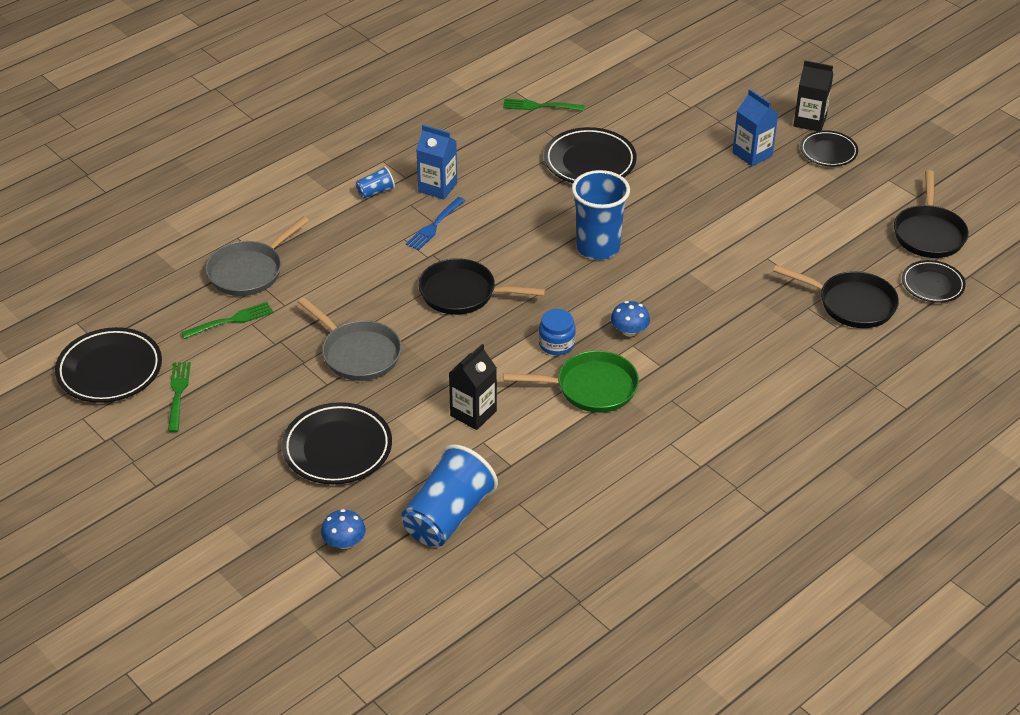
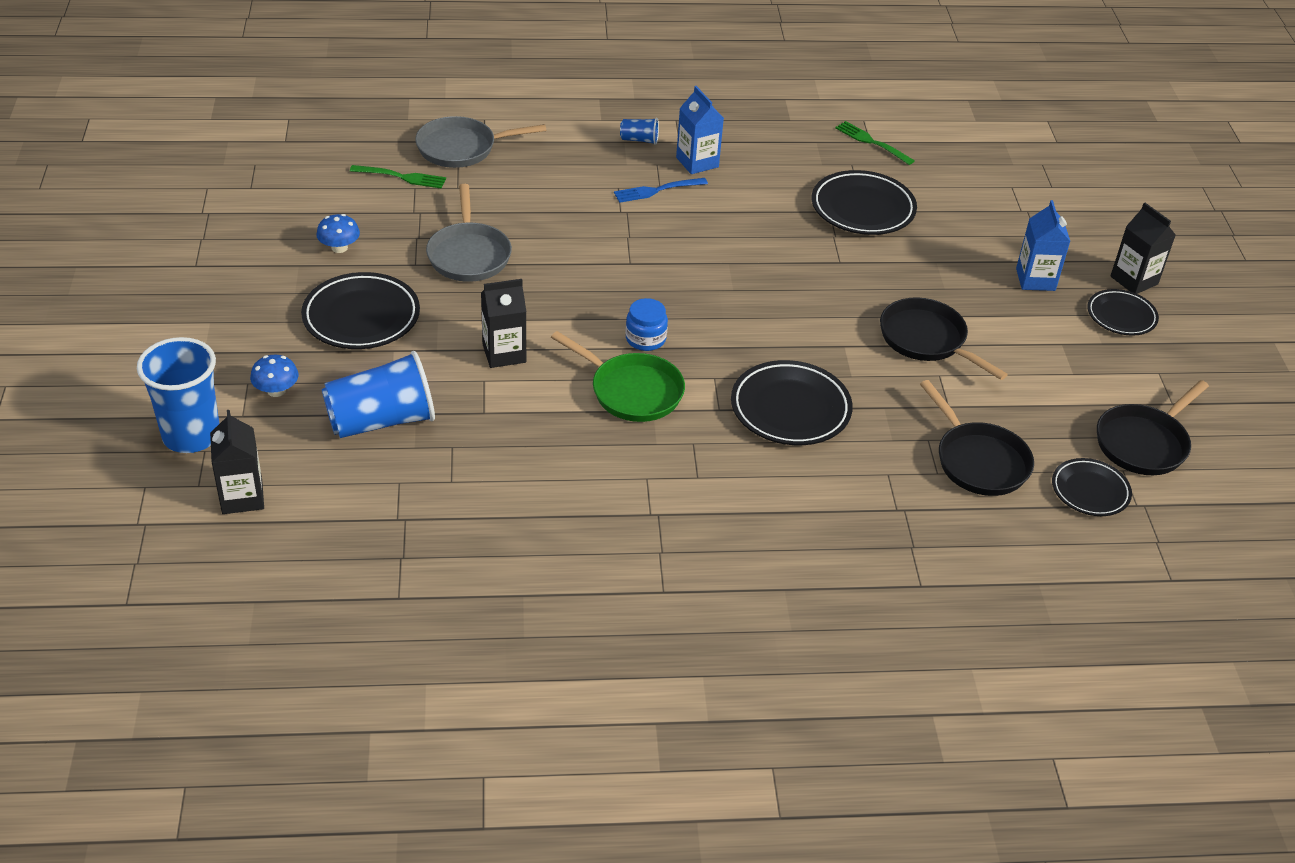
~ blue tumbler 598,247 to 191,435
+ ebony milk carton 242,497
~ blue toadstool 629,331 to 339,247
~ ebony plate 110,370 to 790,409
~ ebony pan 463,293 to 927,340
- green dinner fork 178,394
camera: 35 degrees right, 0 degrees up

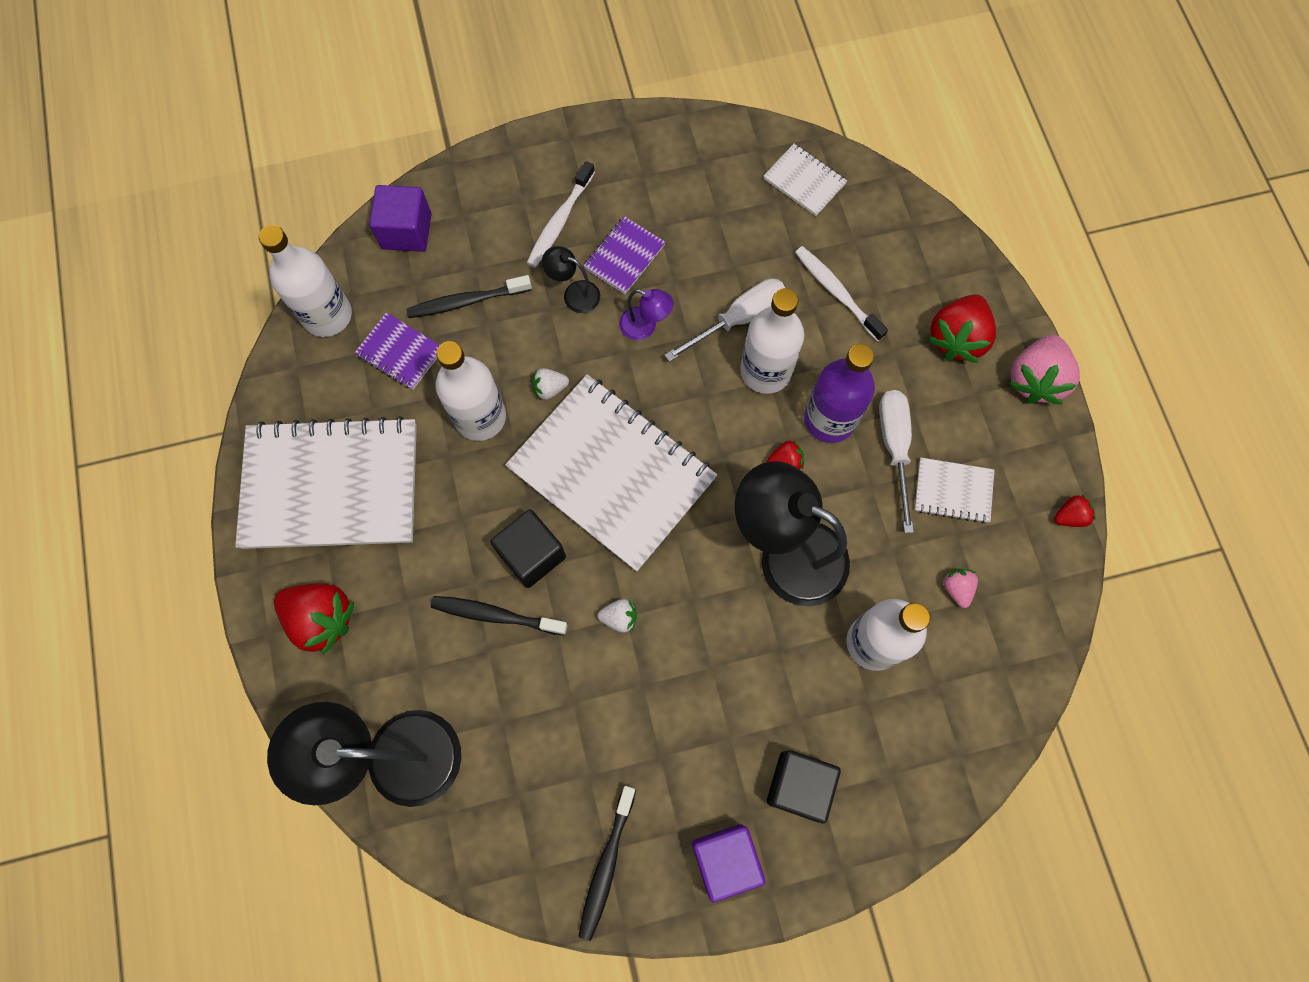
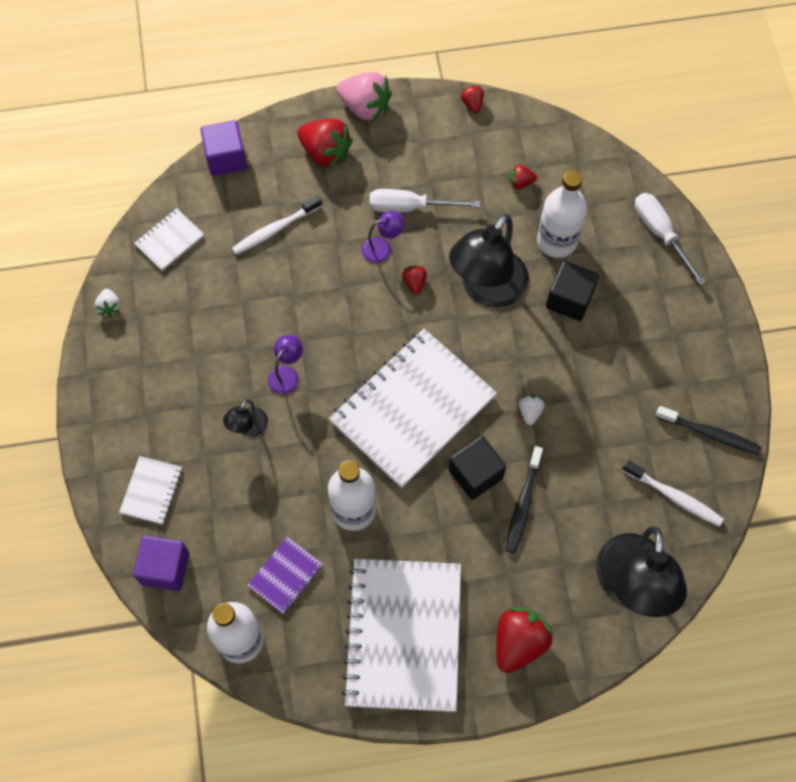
~ snow-white toy strawberry 550,388 to 109,307
~ snow-white notebook 953,491 to 151,491
~ royal purple block 725,859 to 226,158
~ royal purple drink bottle 829,419 to royal purple lamp 382,248
~ pink toy strawberry 956,588 to red toy strawberry 520,182
~ ebony block 798,786 to 569,299
~ snow-white tooth brush 560,221 to 674,496
~ snow-white hand screwdriver 738,319 to 660,233
- ebony tooth brush 467,301
- royal purple notebook 624,256
- snow-white drink bottle 765,371
camera: 85 degrees left, 5 degrees down

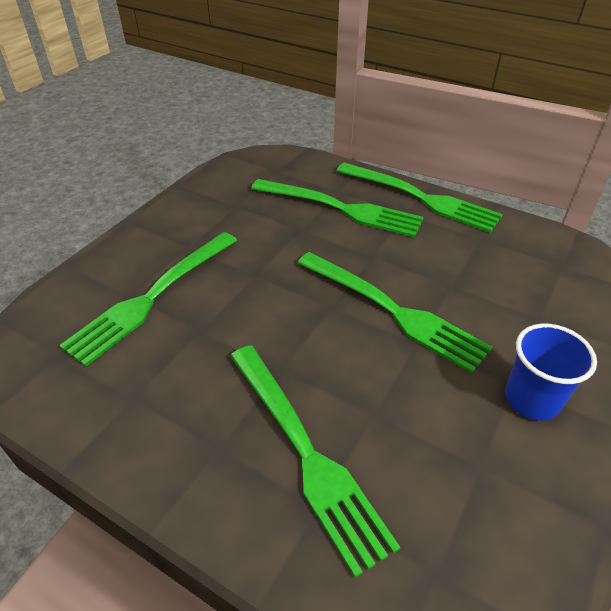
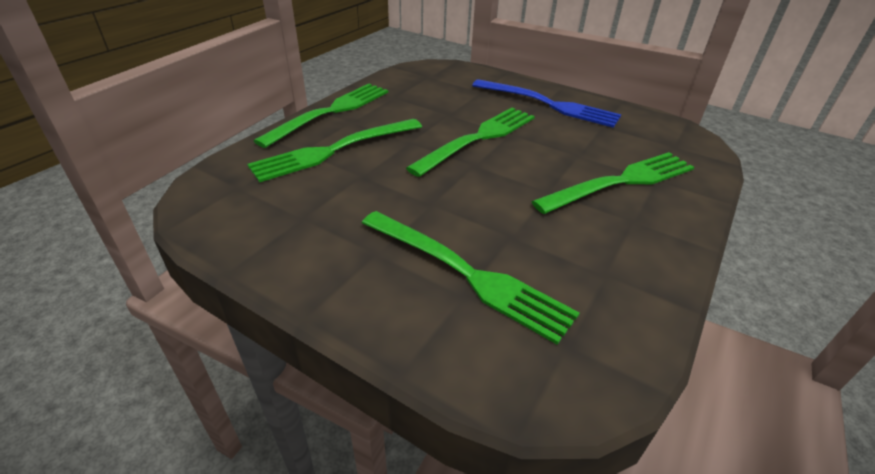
~ green dinner fork 341,208 = 333,150 150 degrees counterclockwise
~ blue tumbler 532,399 to blue dinner fork 549,104
camera: 90 degrees left, 5 degrees down

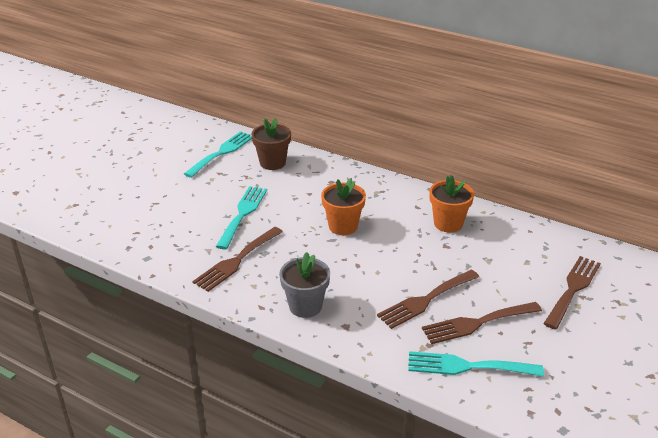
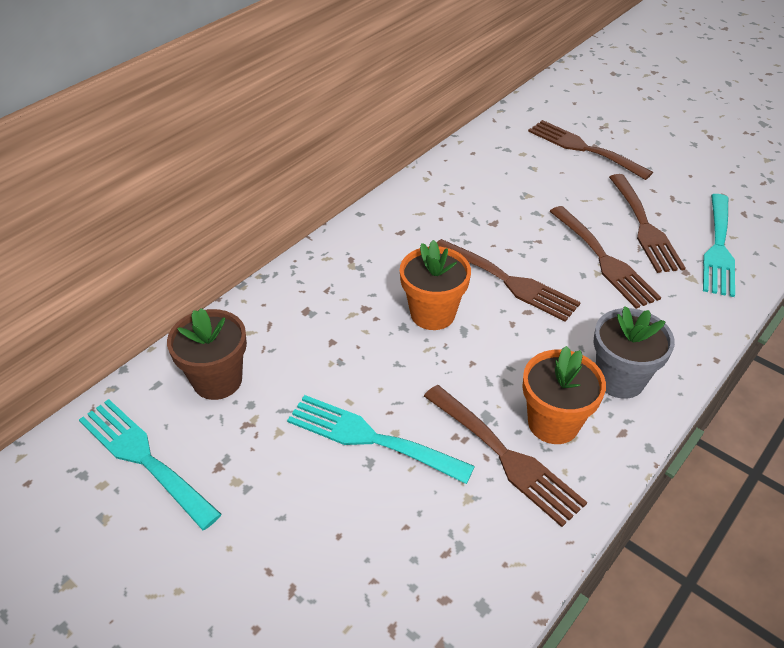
+ brown dinner fork 509,282
~ bright orange plant pot 448,223 to 553,423
camera: 80 degrees left, 10 degrees up

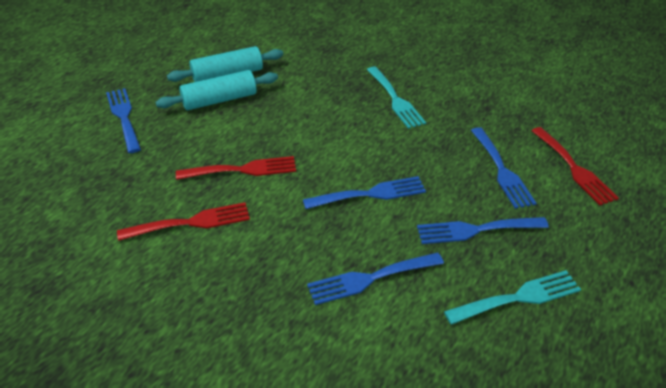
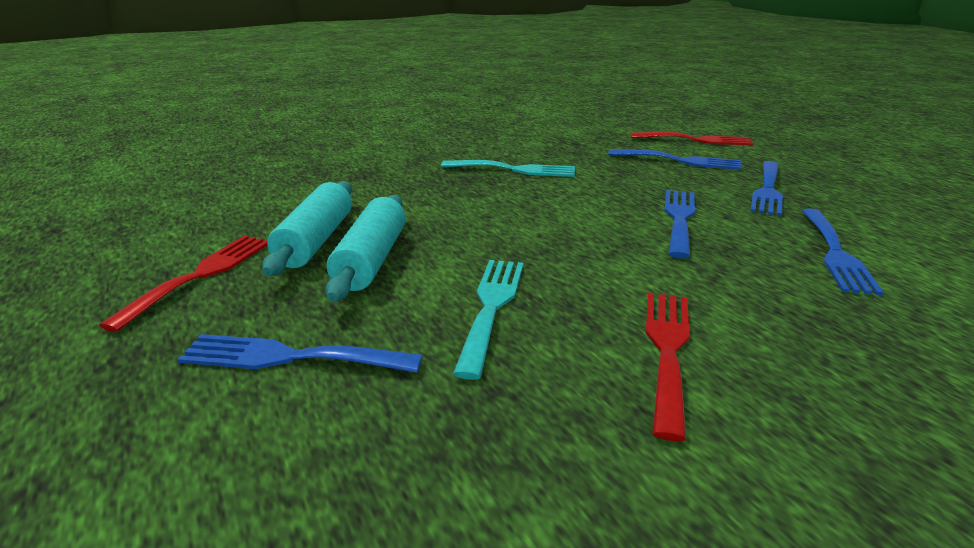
~ red dinner fork 242,170 to 201,275
~ teal dinner fork 518,297 to 491,307
camera: 60 degrees left, 15 degrees down

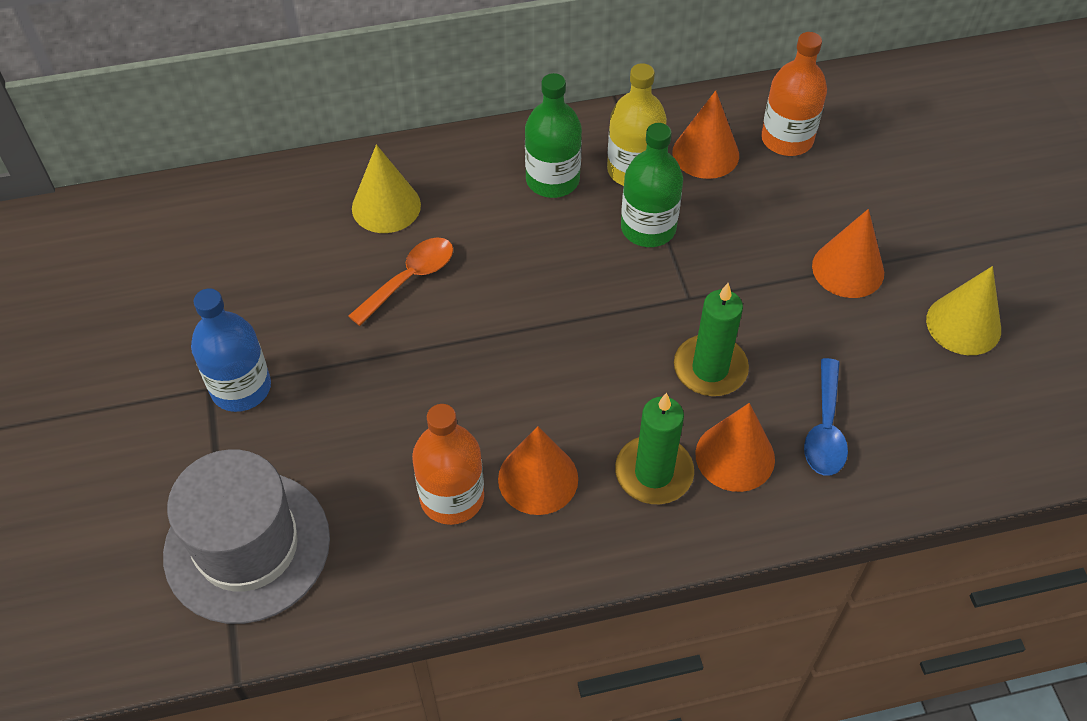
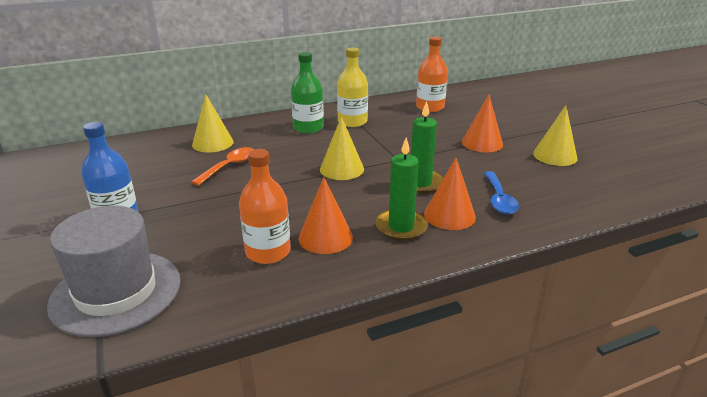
+ yellow cone 342,169
- green drink bottle 648,228
- bright orange cone 705,153
camera: 10 degrees left, 25 degrees down

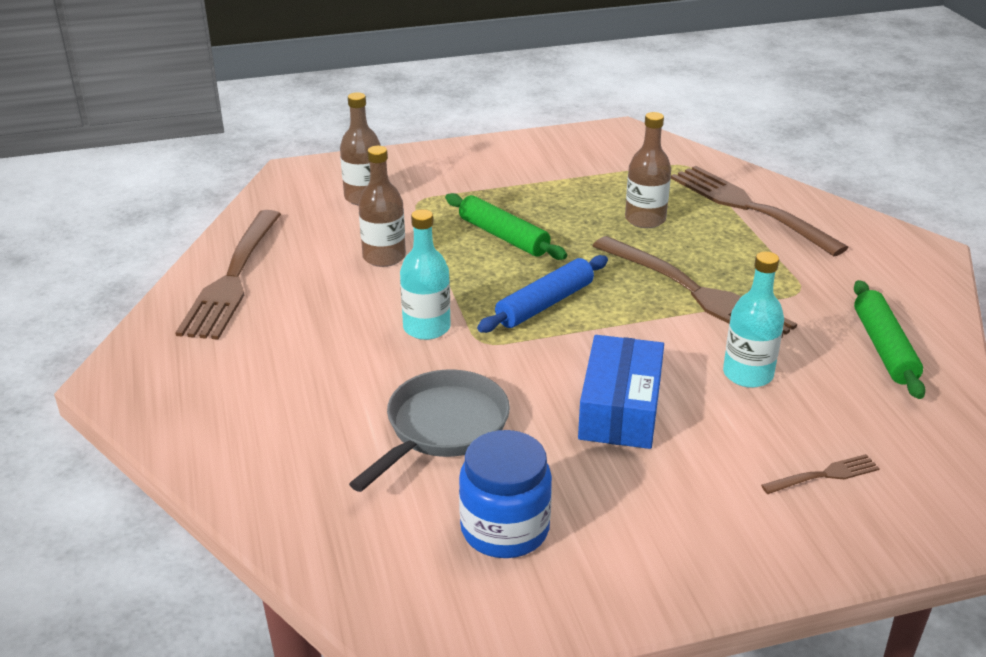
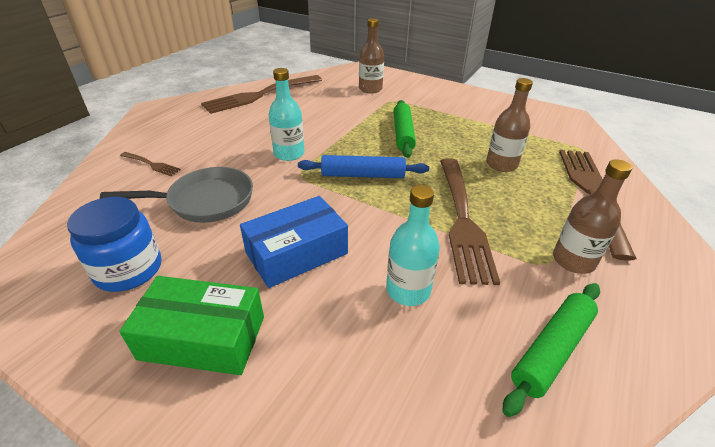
+ green box 203,337
~ brown dinner fork 823,475 to 151,164
~ brown drink bottle 384,257 to 573,260
camera: 45 degrees right, 5 degrees up

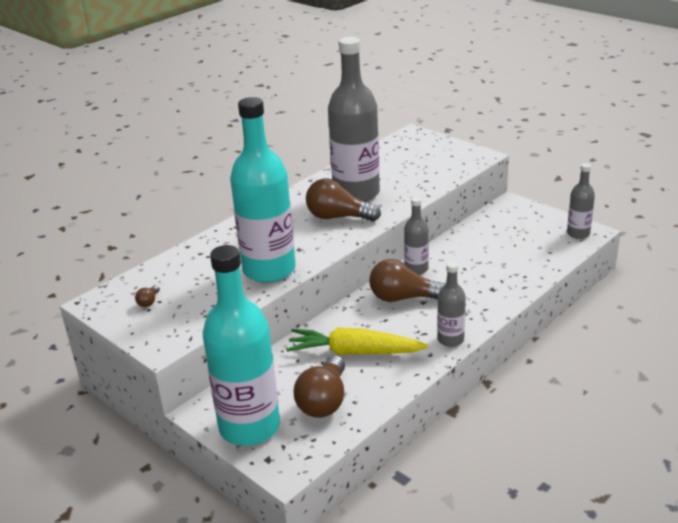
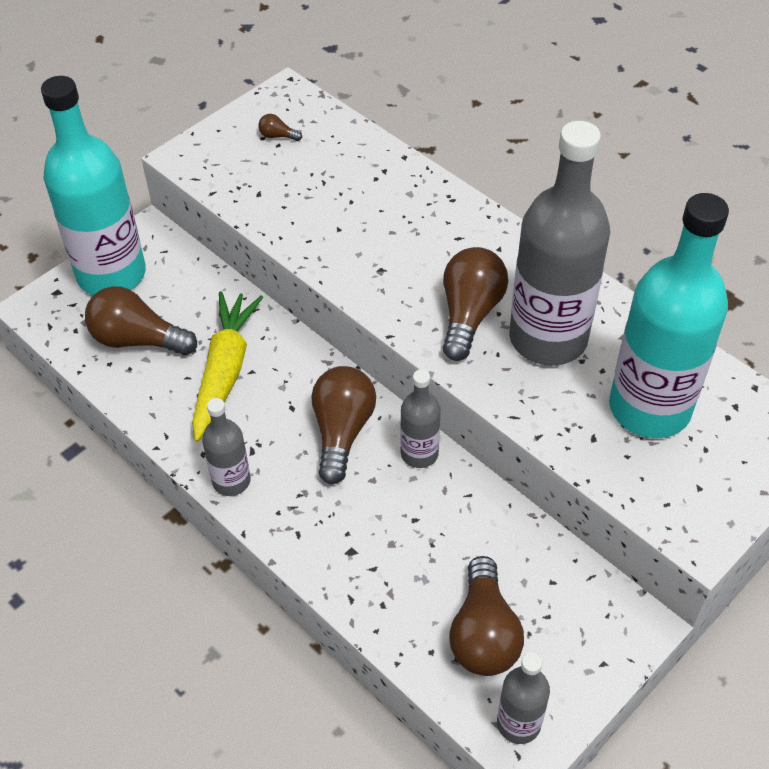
+ brown light bulb 483,634
~ teal drink bottle 269,270 to 649,408
camera: 90 degrees right, 20 degrees up

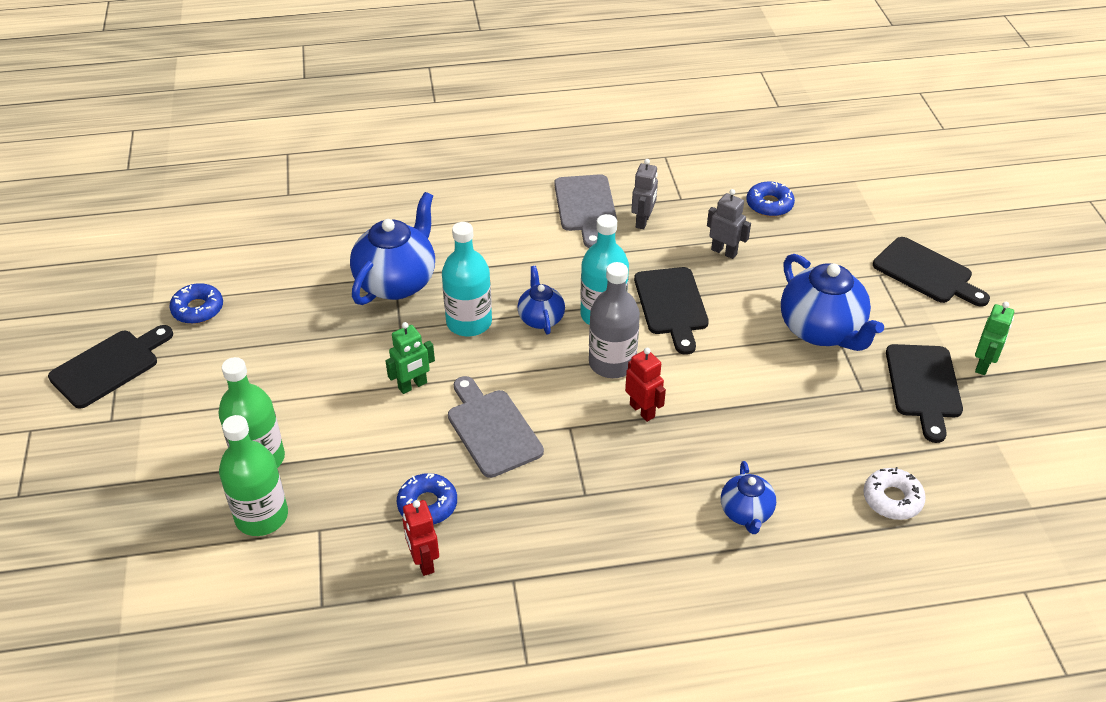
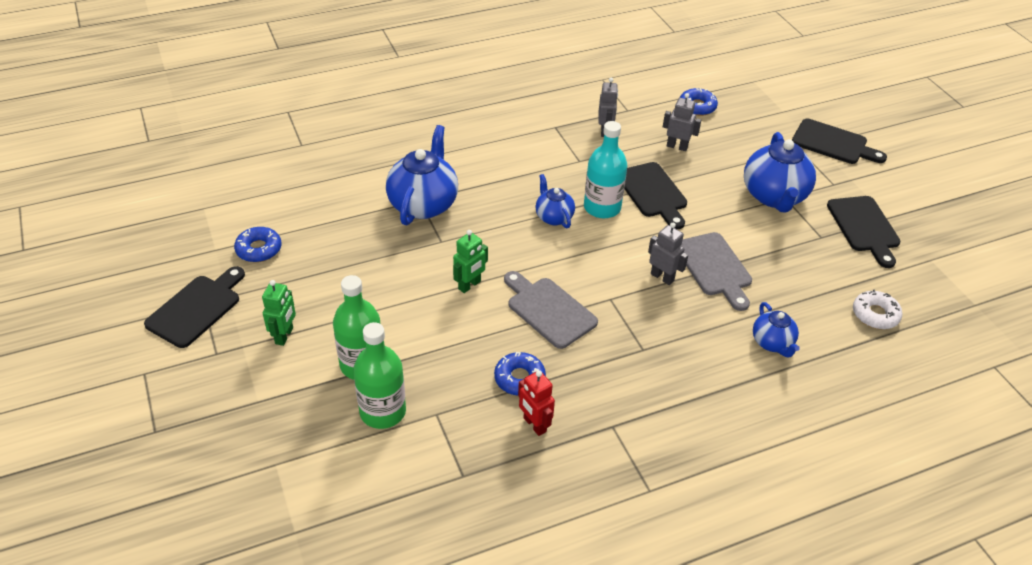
~ green robot 983,365 to 284,336
~ red robot 642,410 to grey robot 662,277
~ grey bread board 585,207 to 714,267
~ blue tea pot 821,330 = 774,196 45 degrees clockwise
- teal drink bottle 469,322
- grey drink bottle 612,363
camera: 15 degrees left, 0 degrees up

